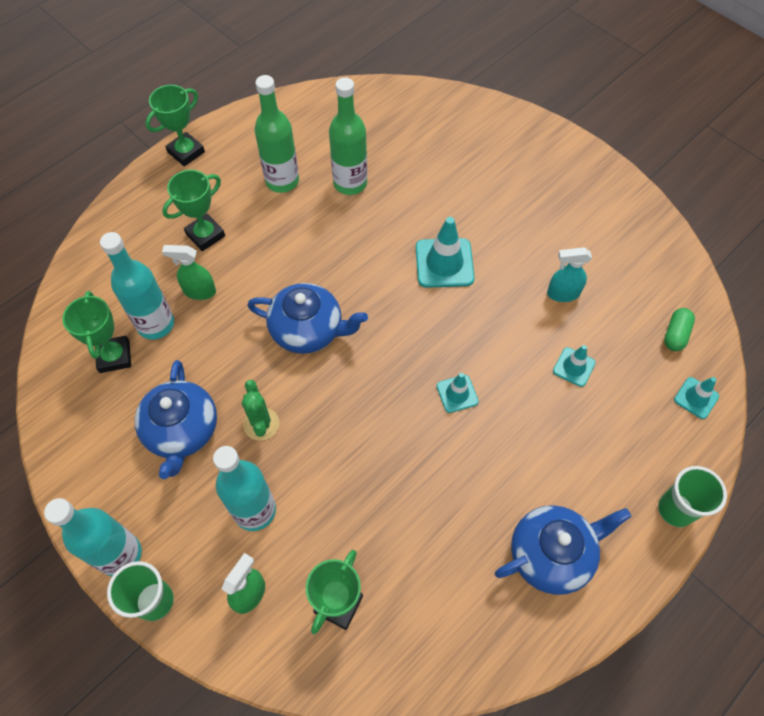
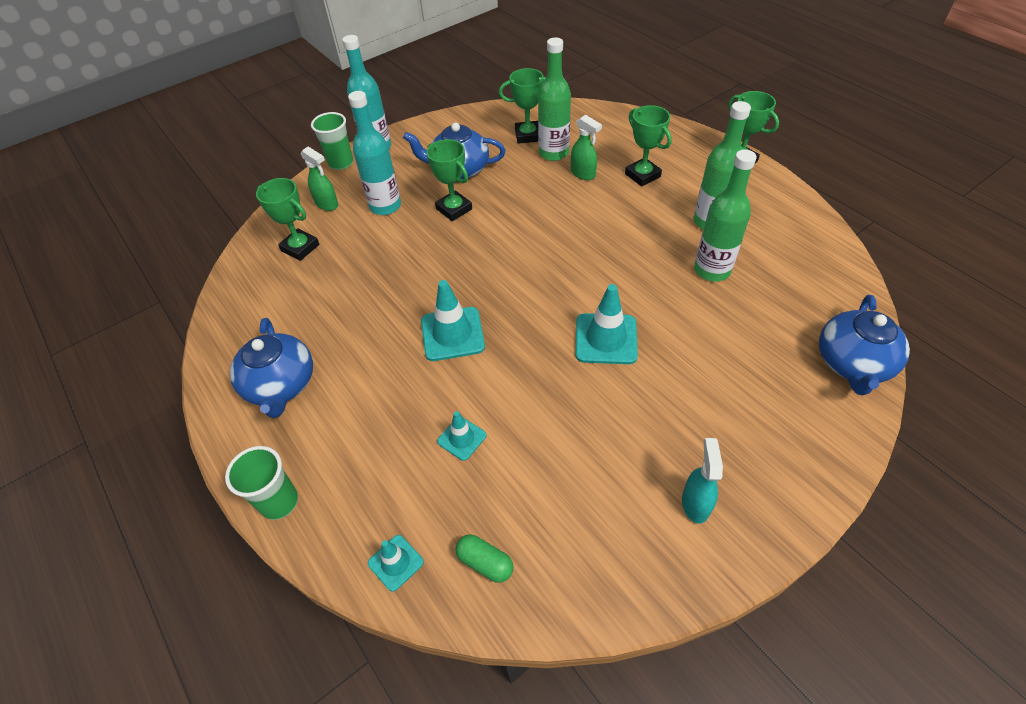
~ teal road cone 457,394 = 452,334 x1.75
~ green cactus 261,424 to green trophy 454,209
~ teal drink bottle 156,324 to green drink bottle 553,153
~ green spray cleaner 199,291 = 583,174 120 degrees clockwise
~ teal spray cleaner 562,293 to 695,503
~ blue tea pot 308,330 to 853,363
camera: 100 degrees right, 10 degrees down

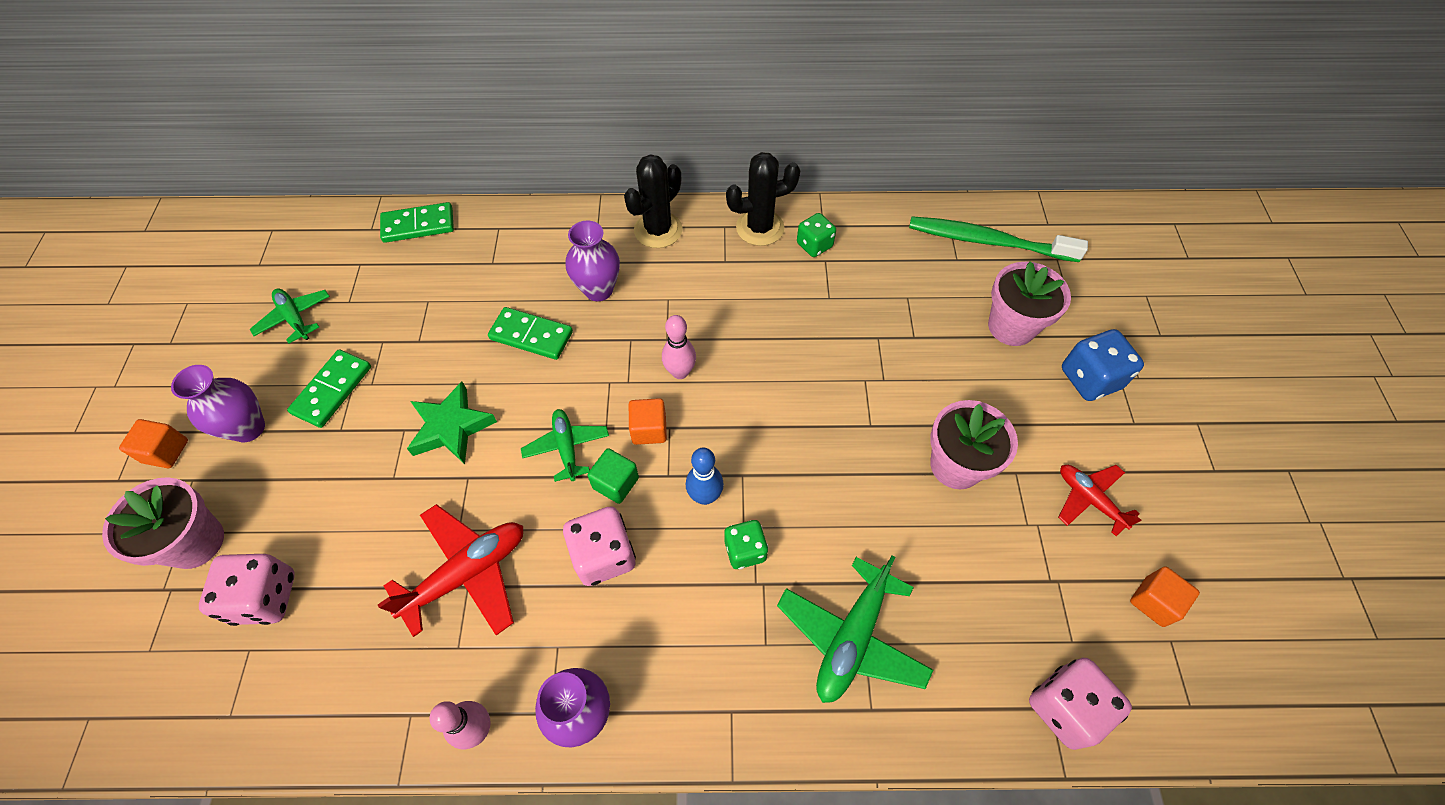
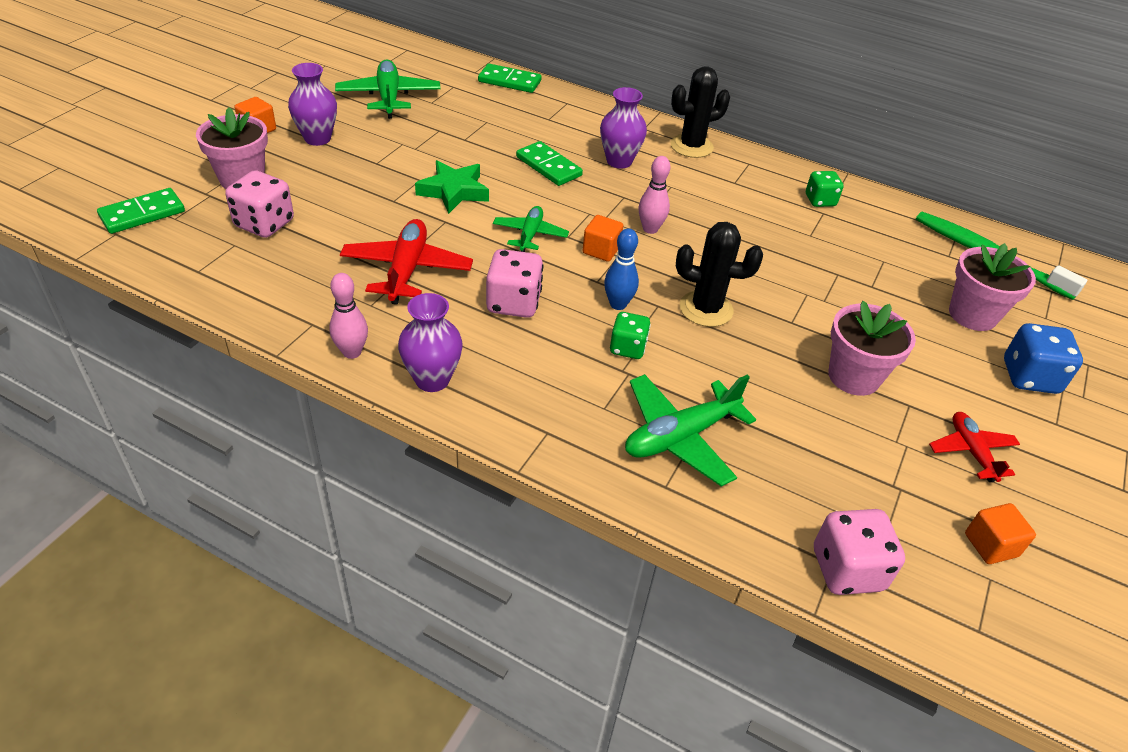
~ green domino 332,390 to 142,214
~ green aeroplane 295,318 = 389,97 x1.61
~ red aeroplane 467,573 = 407,270 75 degrees counterclockwise
~ ebony cactus 760,228 to 706,309
- green block 615,483
camera: 25 degrees right, 15 degrees down

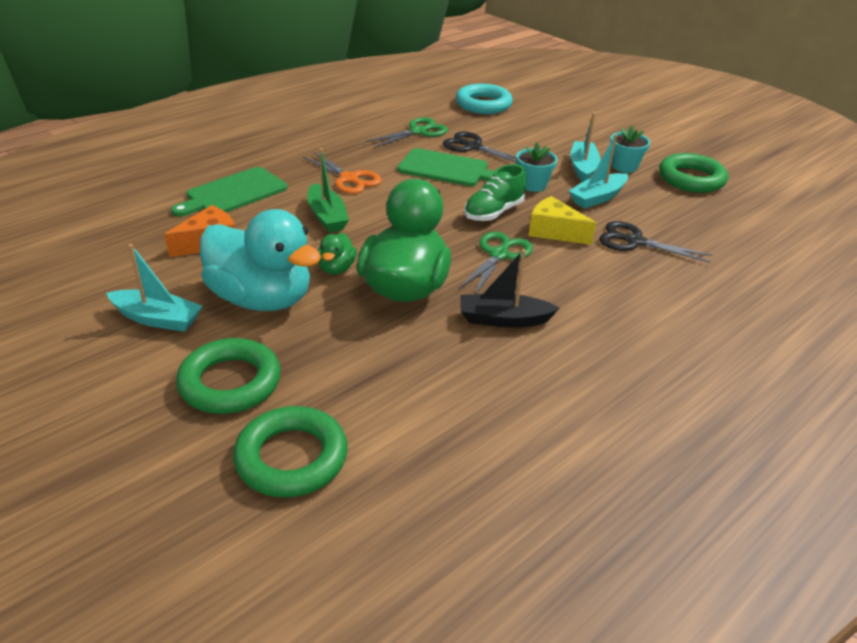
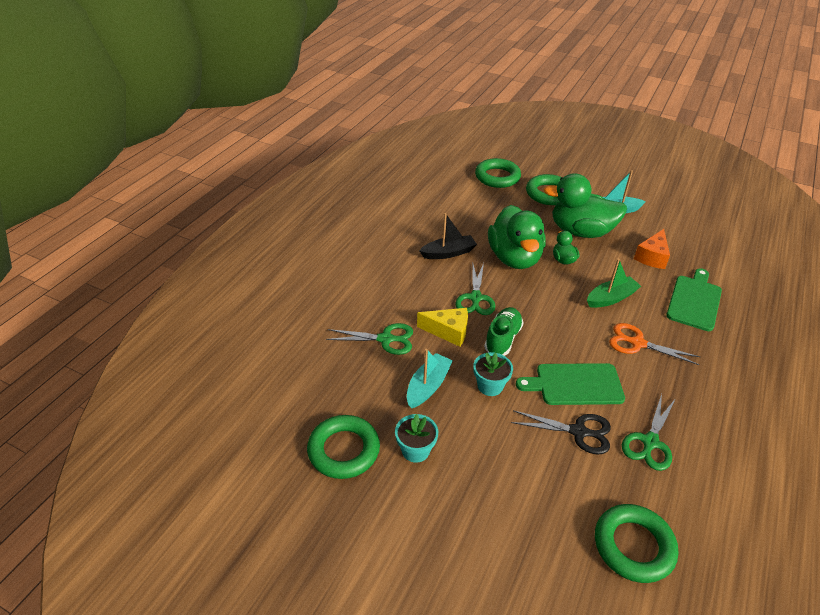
~ ebony pair of scissors 634,241 to green pair of scissors 386,339
~ teal toy duck 262,299 to green toy duck 581,232
~ green boat 327,216 = 611,298 105 degrees clockwise
~ teal torus 483,104 to green torus 633,546
- teal boat 583,168
camera: 160 degrees right, 5 degrees up

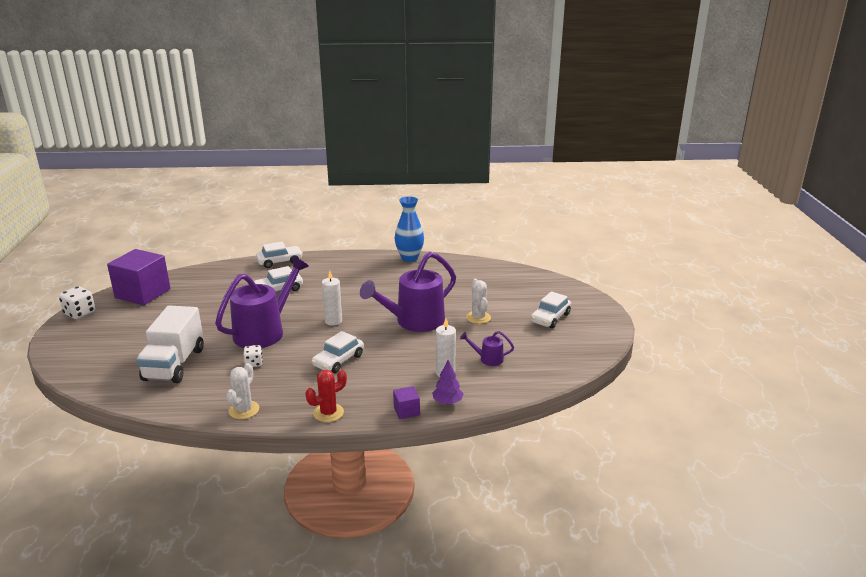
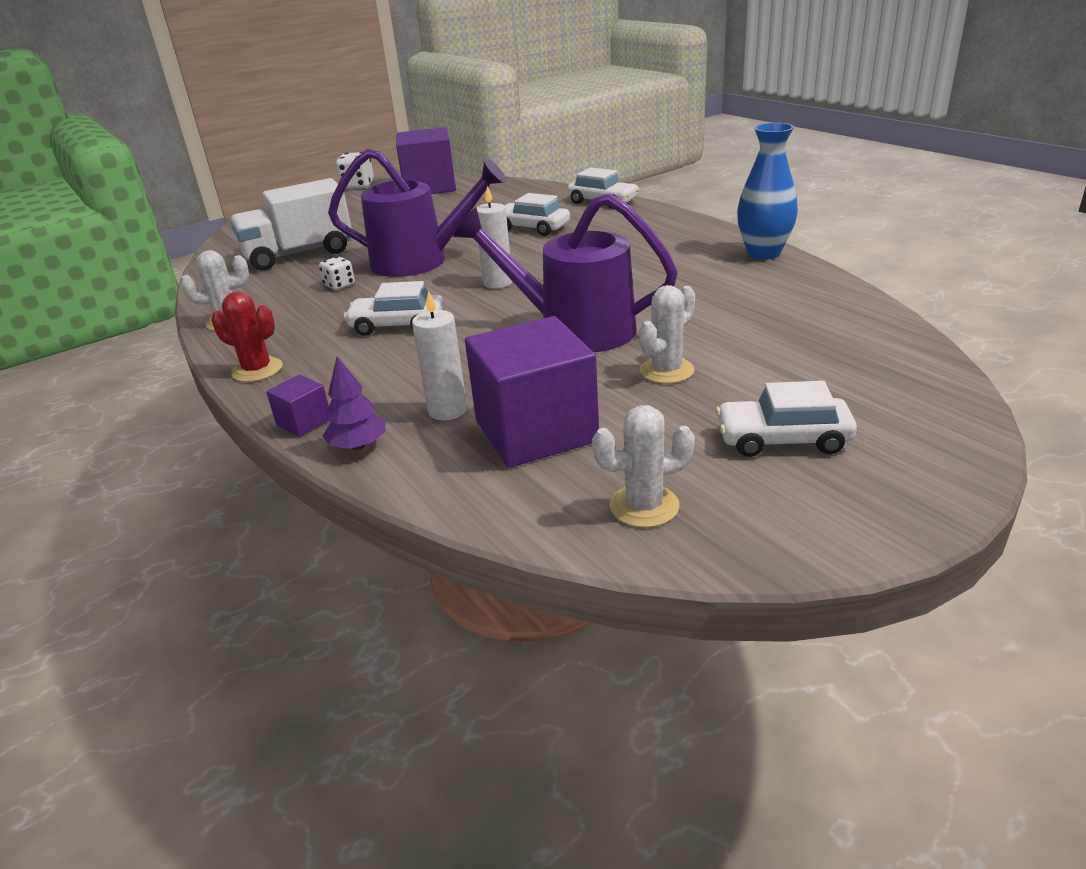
~ royal purple sprinkling can 487,359 to royal purple block 536,431
+ snow-white cactus 644,506
camera: 60 degrees right, 5 degrees up

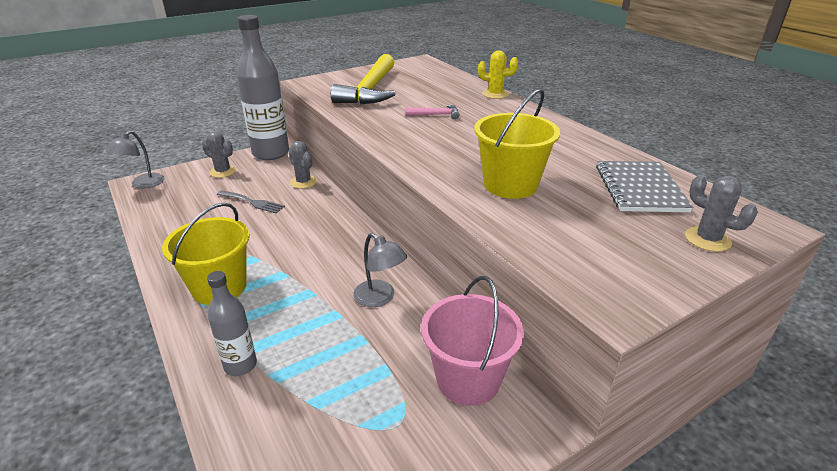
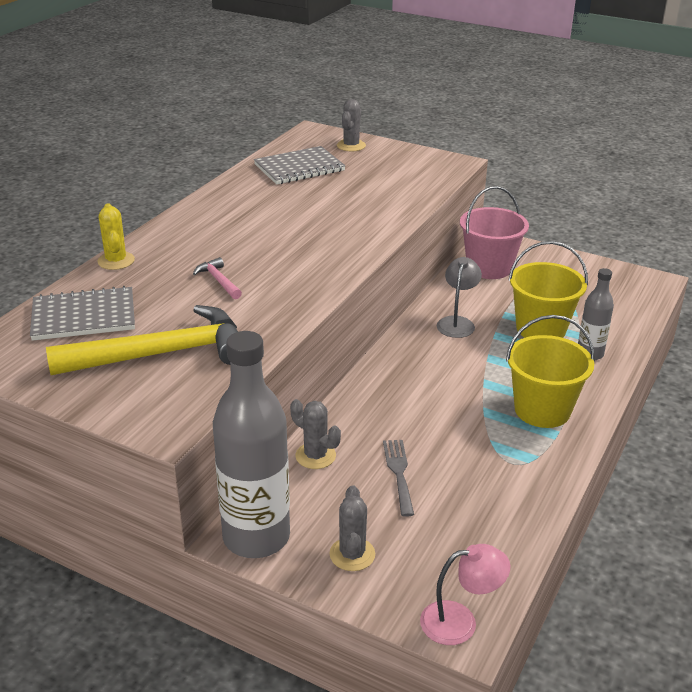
+ grey notebook 84,316
~ grey cactus 303,182 = 315,456 75 degrees counterclockwise
~ grey lamp 143,184 to pink lamp 460,622
~ yellow pail 510,185 to 541,329
camera: 120 degrees left, 0 degrees up

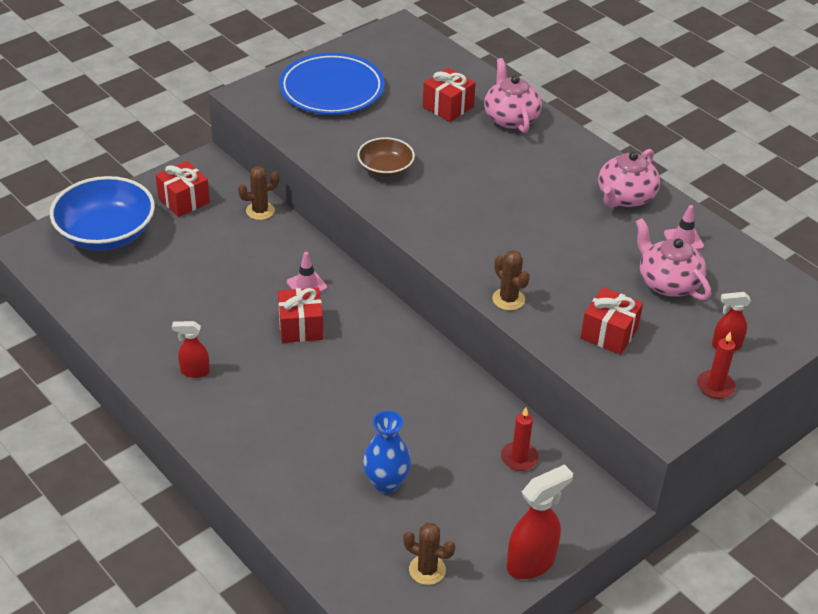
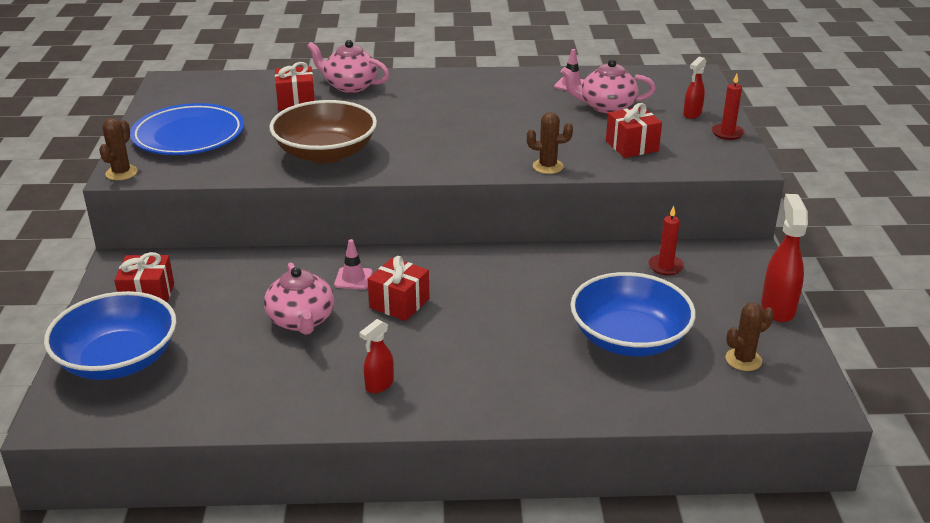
~ brown cactus 260,211 to 121,173
~ pink tea pot 625,197 to 301,320
~ brown serving bowl 385,169 = 325,153 x1.81
~ blue flower vase 386,482 to blue serving bowl 629,338
camera: 50 degrees left, 10 degrees down

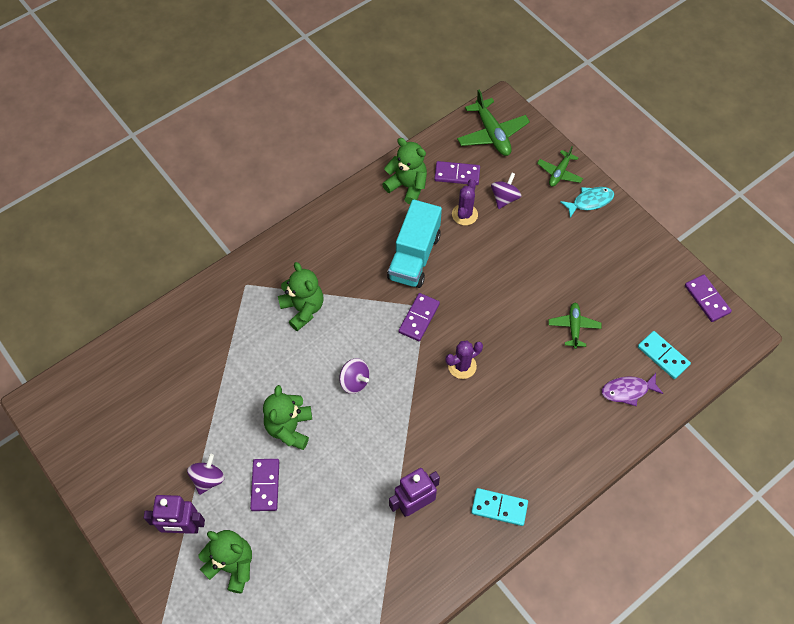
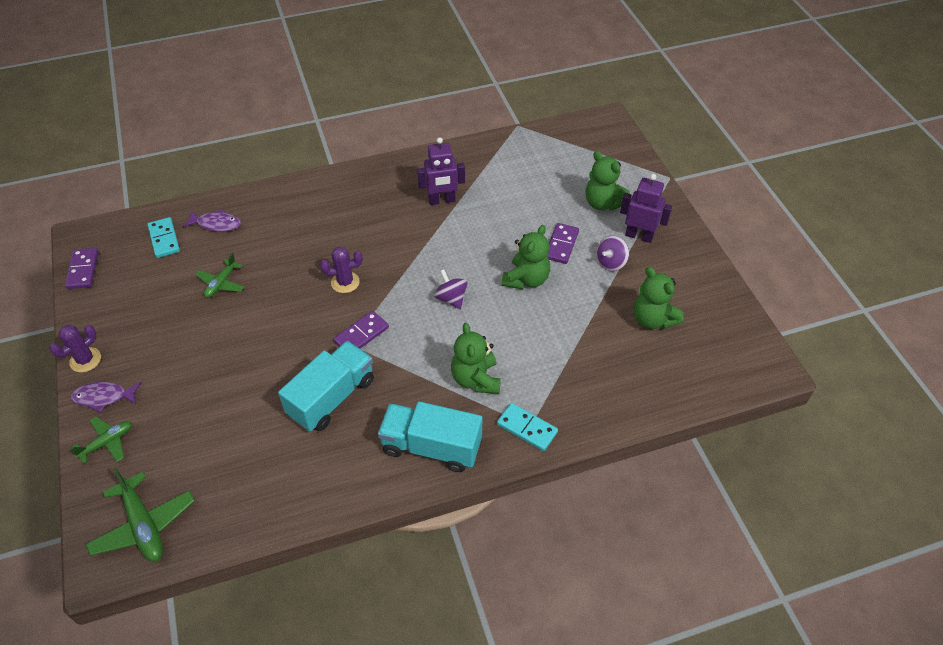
~ royal purple cactus 464,214 to 85,360
~ teal toy fish 590,201 to royal purple toy fish 103,397
~ green aeroplane 492,134 = 143,525 150 degrees clockwise
+ teal lorry 431,447
~ teal domino 499,507 to 526,428
~ green teddy bear 407,186 to 652,319
- royal purple domino 457,174
- royal purple spinning top 504,198
camera: 160 degrees left, 10 degrees down

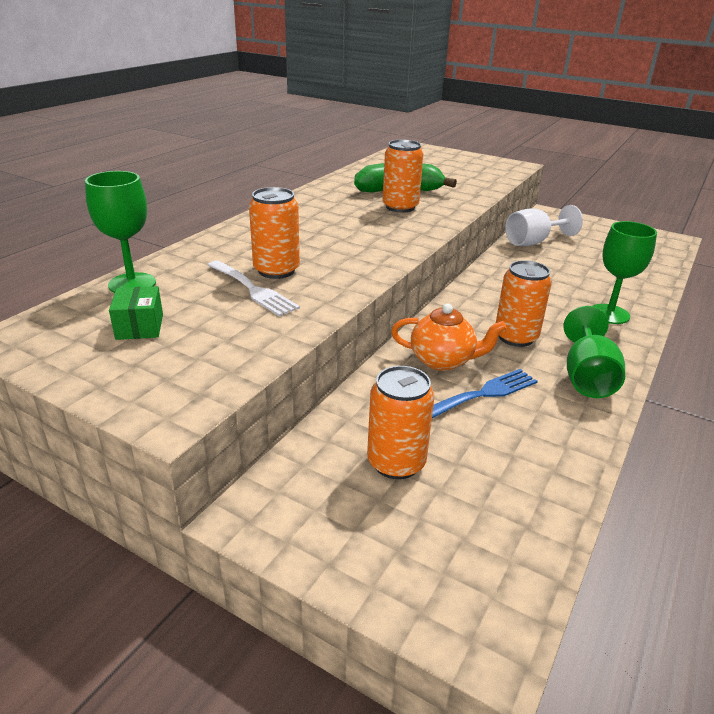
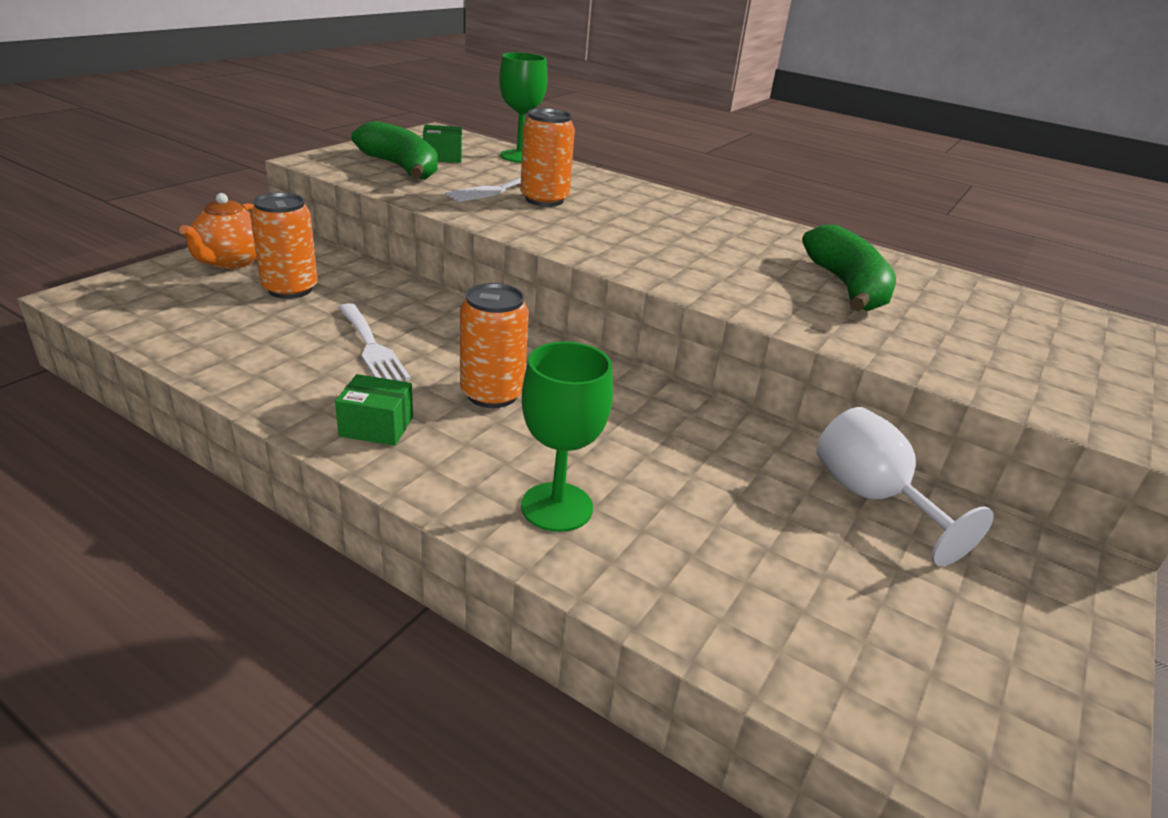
~ bright orange tea pot 443,361 to 231,262
~ green wine glass 587,377 to green box 376,426
~ blue dinner fork 483,394 to snow-white dinner fork 371,347
+ green banana 401,168
- bright orange can 400,207
camera: 90 degrees right, 0 degrees up

